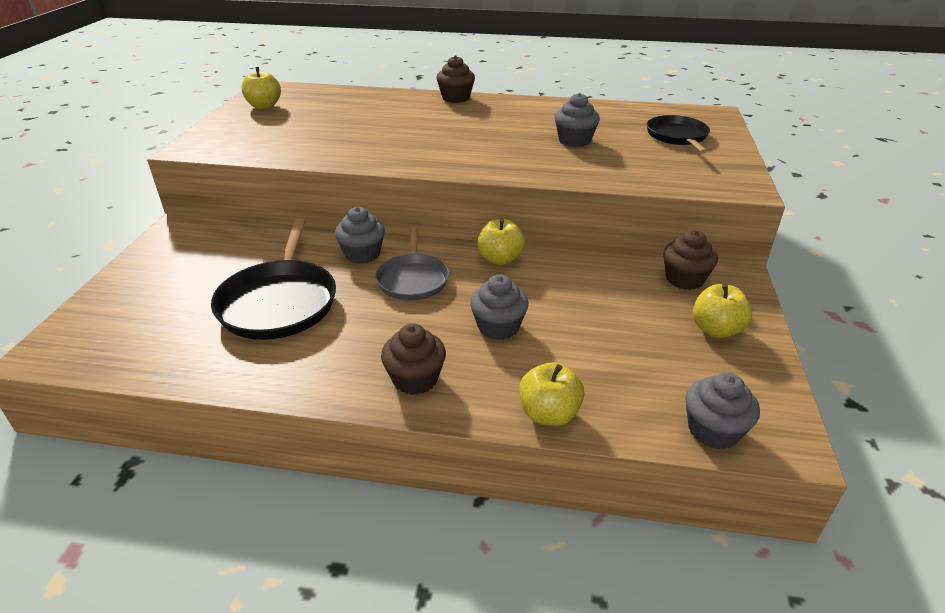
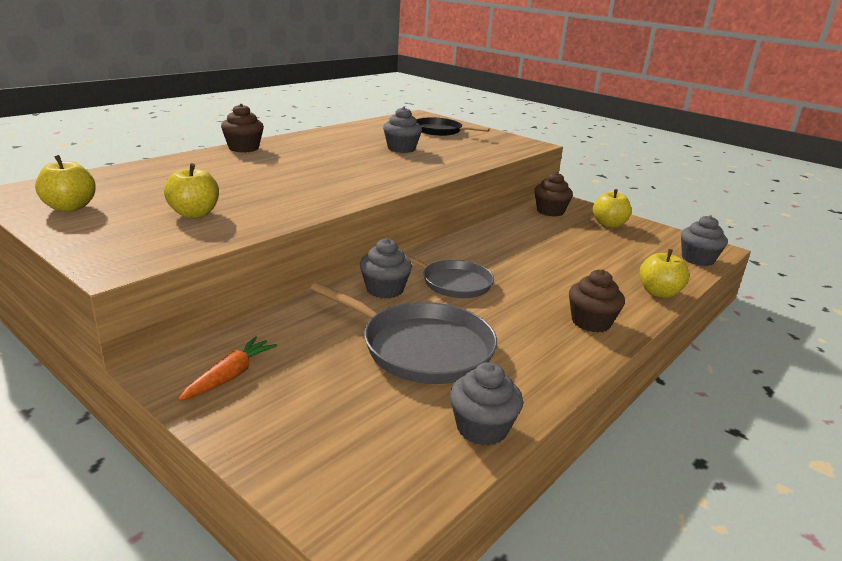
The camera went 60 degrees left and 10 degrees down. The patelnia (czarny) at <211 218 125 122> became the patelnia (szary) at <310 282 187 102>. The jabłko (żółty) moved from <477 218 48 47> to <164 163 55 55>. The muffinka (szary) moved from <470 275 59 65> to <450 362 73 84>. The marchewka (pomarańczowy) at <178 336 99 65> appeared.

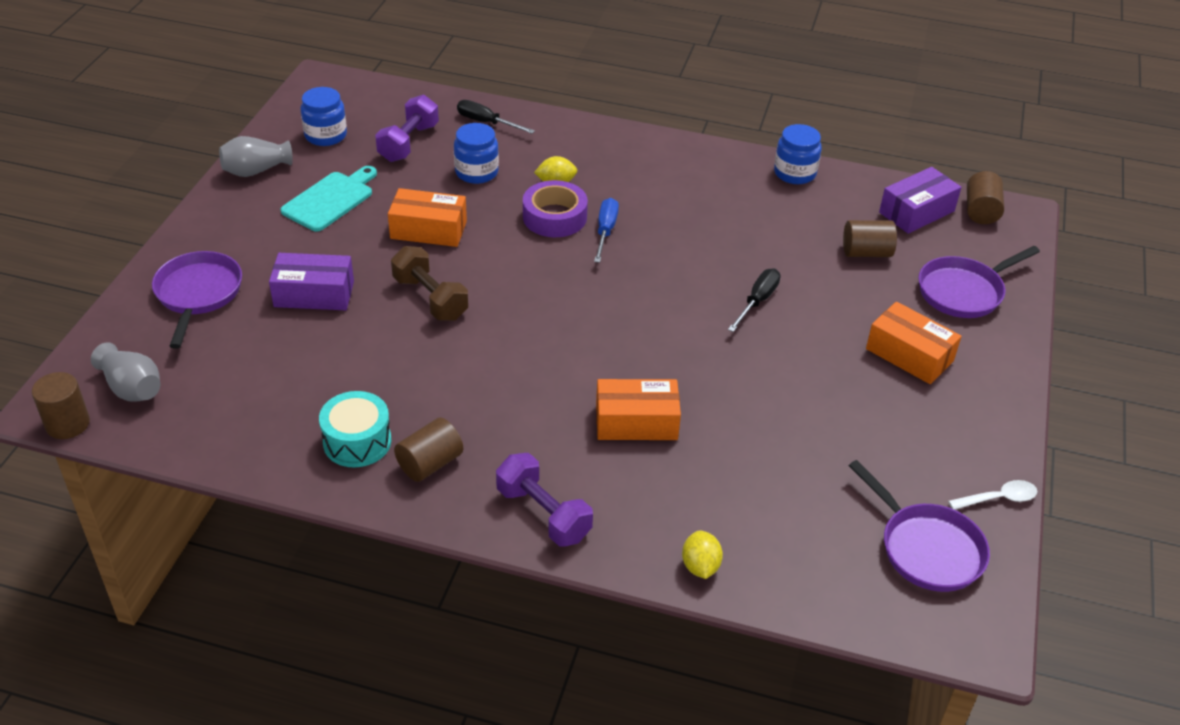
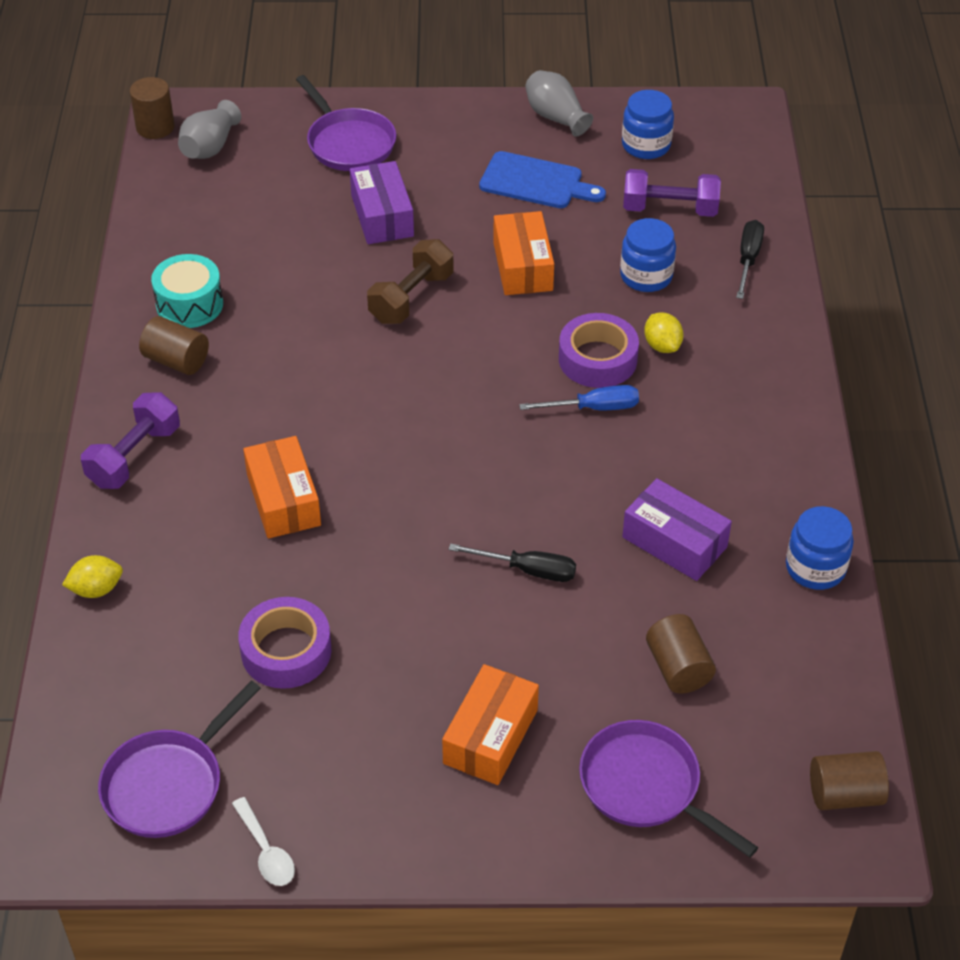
The camera went 75 degrees right and 5 degrees up. The deska do krojenia (turkusowy) at <281 166 96 65> became the deska do krojenia (niebieski) at <479 151 127 57>. The pudełko (fioletowy) moved from <879 167 82 67> to <622 478 110 103>. The patelnia (fioletowy) at <152 251 90 98> turned 75 degrees clockwise. The taśma klejąca (fioletowy) at <238 597 94 92> appeared.

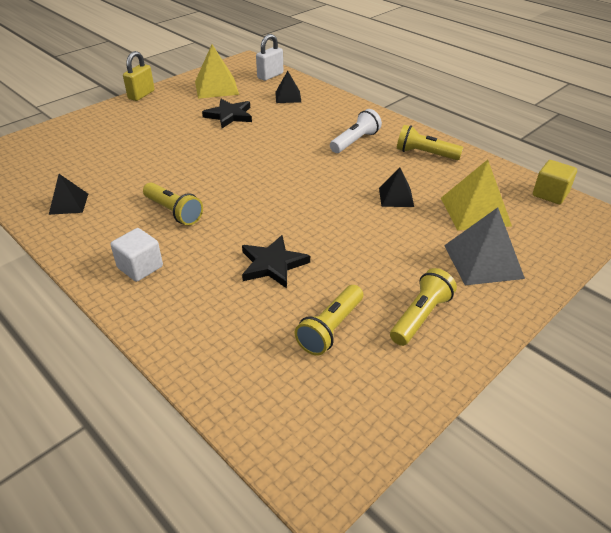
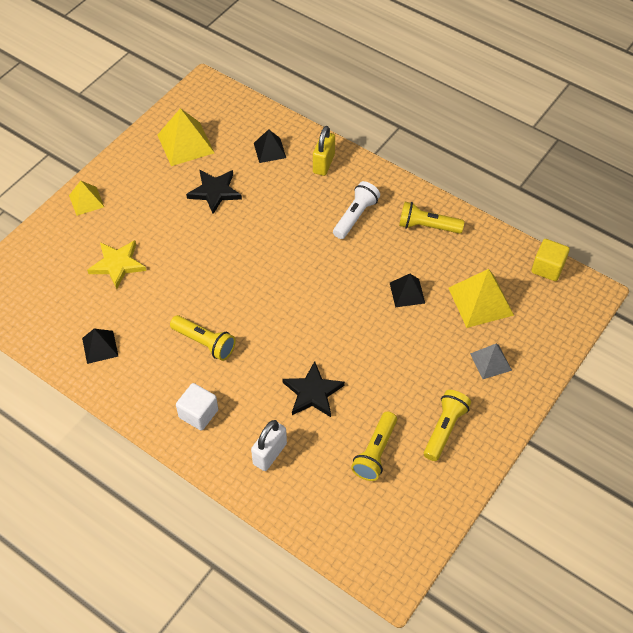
The camera went 10 degrees left and 15 degrees up. The kłódka (biały) moved from <256 34 27 47> to <251 420 36 51>. The kłódka (żółty) moved from <123 51 32 50> to <313 126 22 50>. The piramida (szary) at <444 207 81 78> changed to 0.61 times the size. The piramida (żółty) at <69 181 35 35> appeared. The gwiazda (żółty) at <87 240 59 49> appeared.

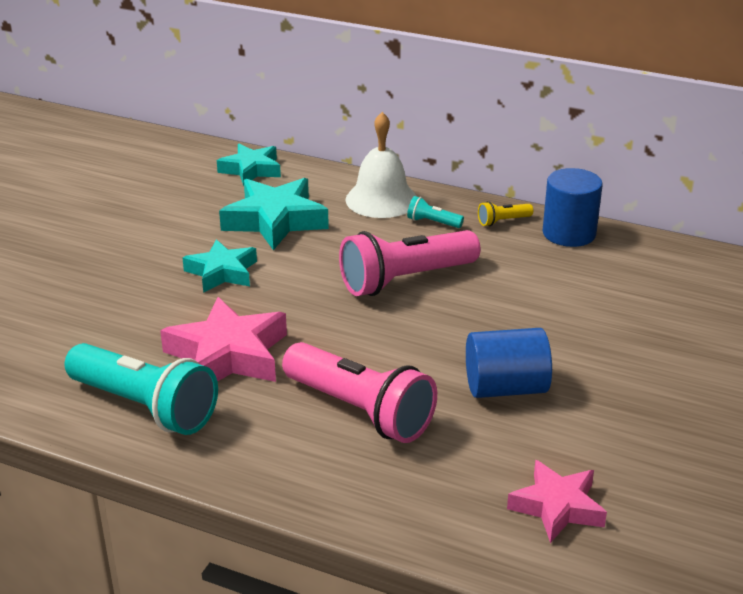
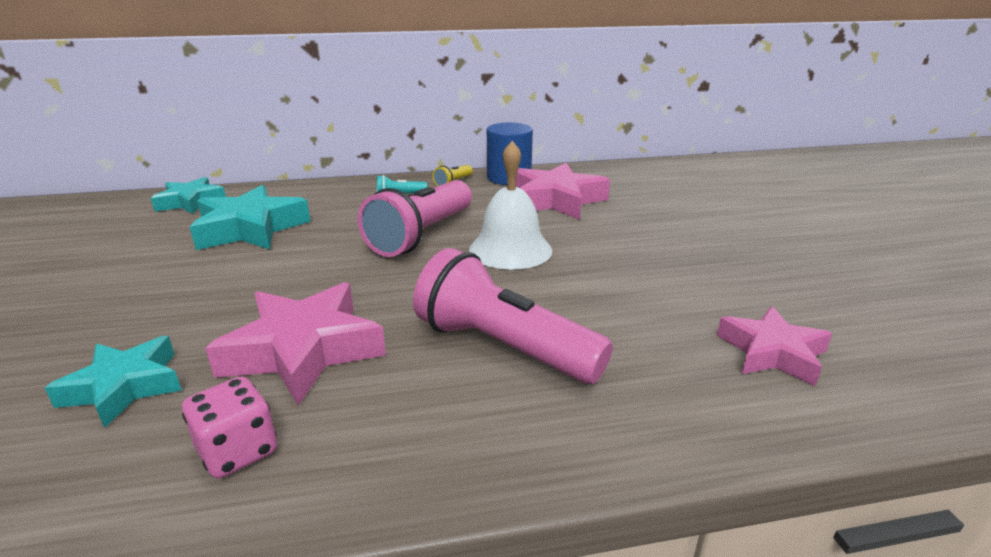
The camera went 35 degrees left and 5 degrees down. The dzwonek (biały) moved from <346 112 70 106> to <469 141 83 129>. The gwiazda (turkusowy) moved from <182 239 75 54> to <45 336 137 92>. The walec (niebieski) at <466 328 86 70> disappeared. The latarka (różowy) at <282 342 155 101> turned 150 degrees counterclockwise. The latarka (turkusowy) at <65 343 153 92> was replaced by the kostka do gry (różowy) at <182 376 95 102>. The gwiazda (różowy) at <516 163 94 57> appeared.

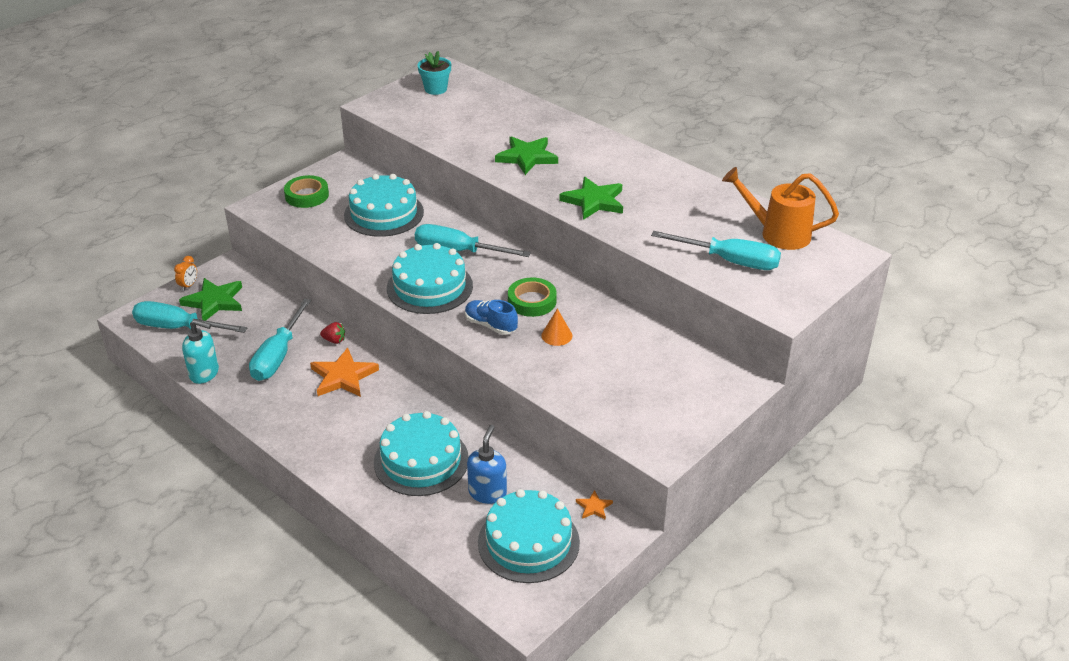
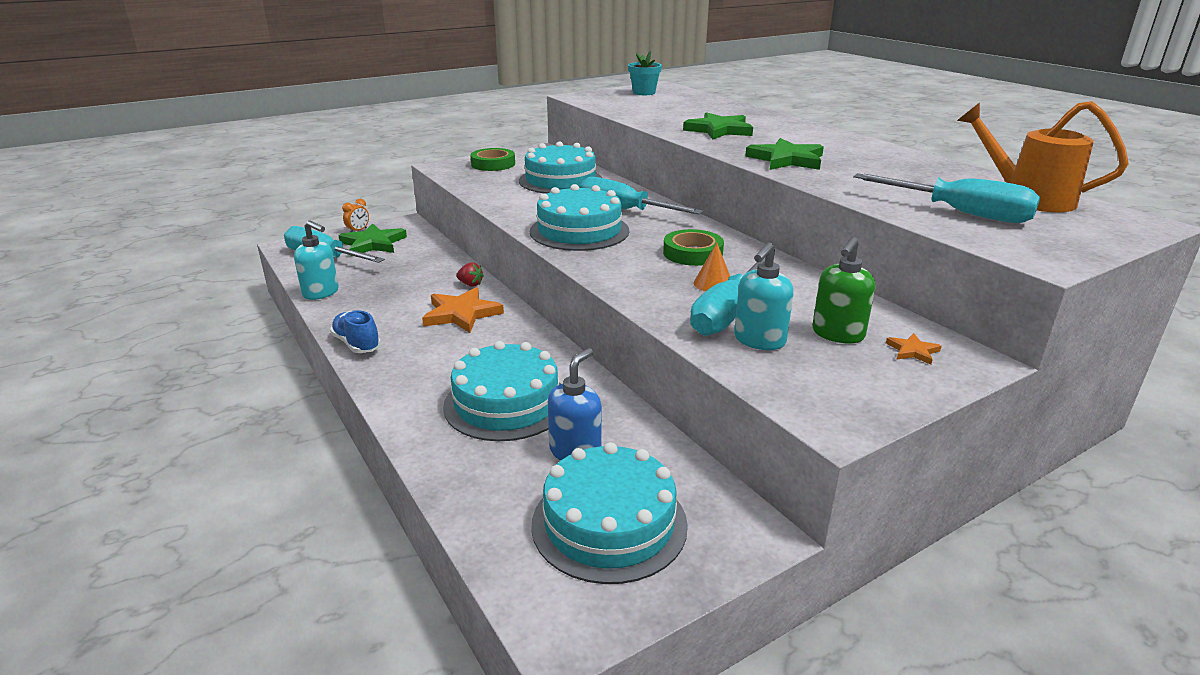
The camera went 15 degrees right and 10 degrees down. The śrubokręt (turkusowy) moved from <249 299 62 82> to <690 258 75 78>. The but (niebieski) moved from <465 300 53 35> to <330 310 51 43>. The gwiazda (pomarańczowy) moved from <576 490 37 30> to <886 333 55 32>. The dozownik mydła (zielony) at <812 237 63 107> appeared. The dozownik mydła (turkusowy) at <734 242 59 108> appeared.

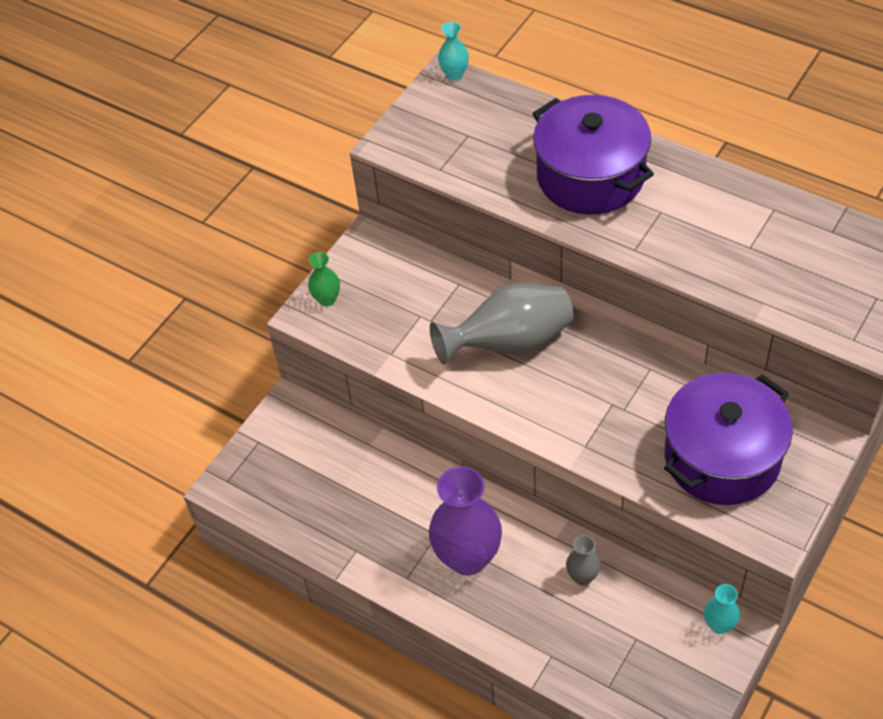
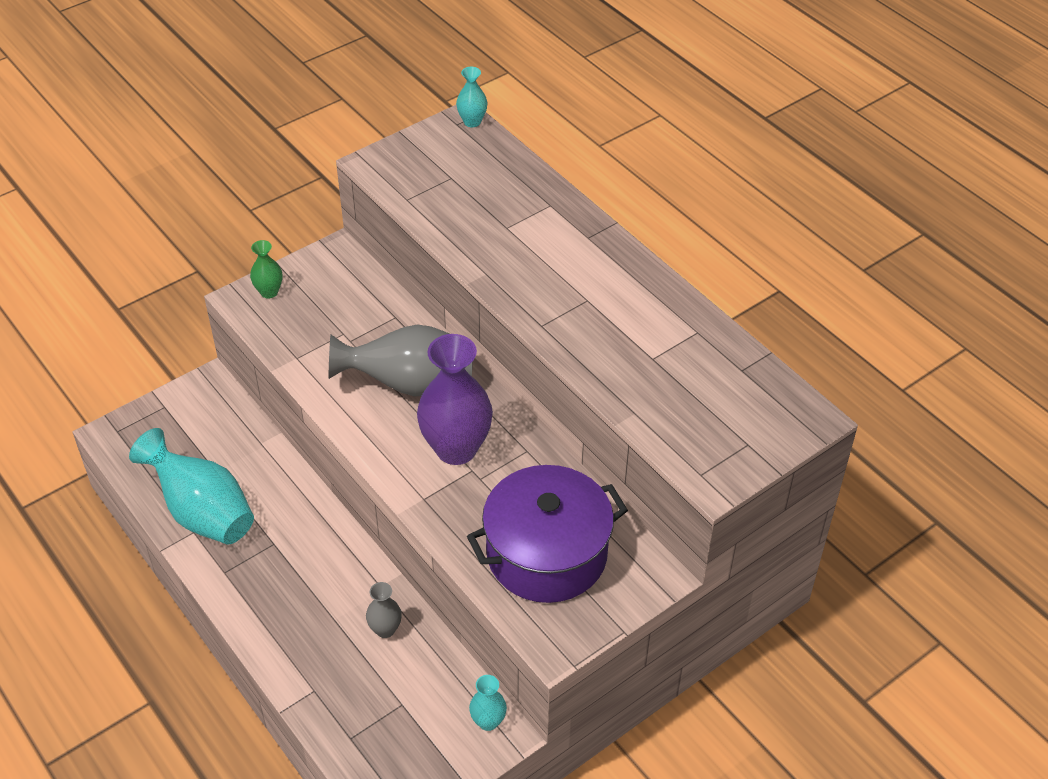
The camera went 15 degrees right and 5 degrees down. The garnek (fioletowy) at <532 95 122 120> disappeared. The wazon (fioletowy) moved from <429 466 73 110> to <417 334 76 131>. The wazon (turkusowy) at <129 428 125 117> appeared.

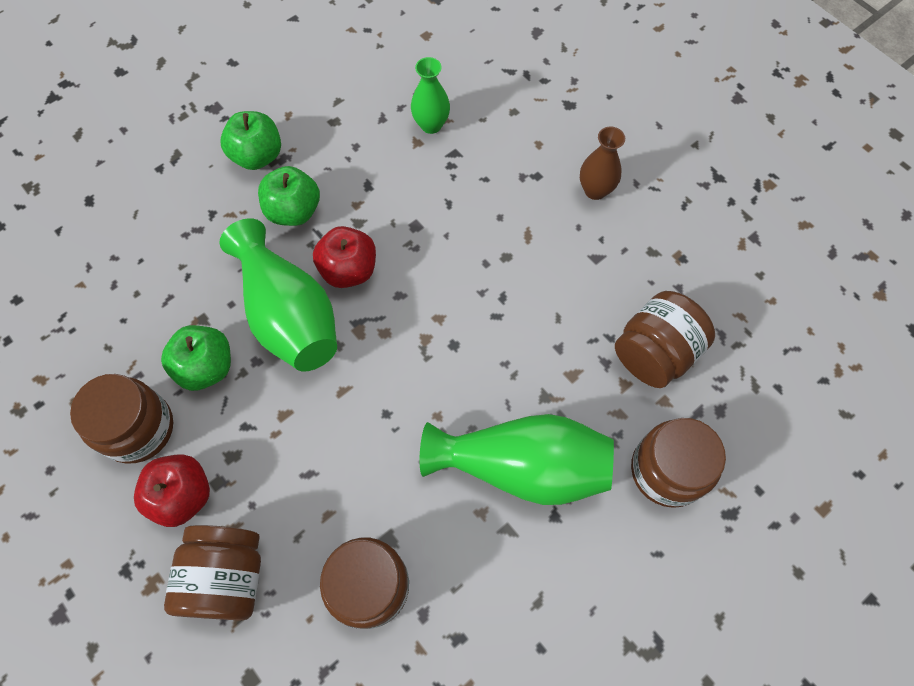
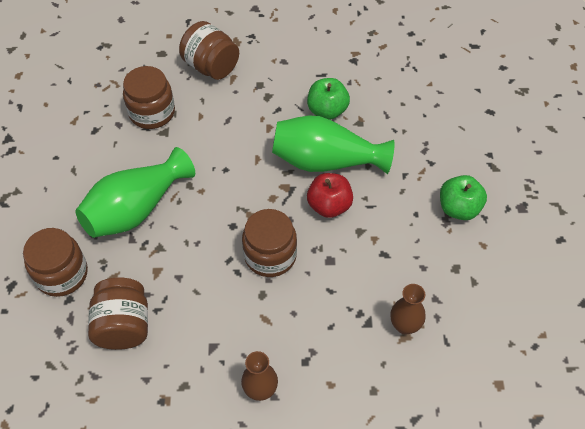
The camera went 130 degrees right and 10 degrees down. The wazon (zielony) at <411 57 39 77> became the wazon (brązowy) at <390 284 36 50>. The jabłko (zielony) at <258 166 62 60> disappeared. The słoik (brązowy) moved from <70 374 103 90> to <242 209 55 68>. The jabłko (czerwony) at <134 454 76 73> disappeared.

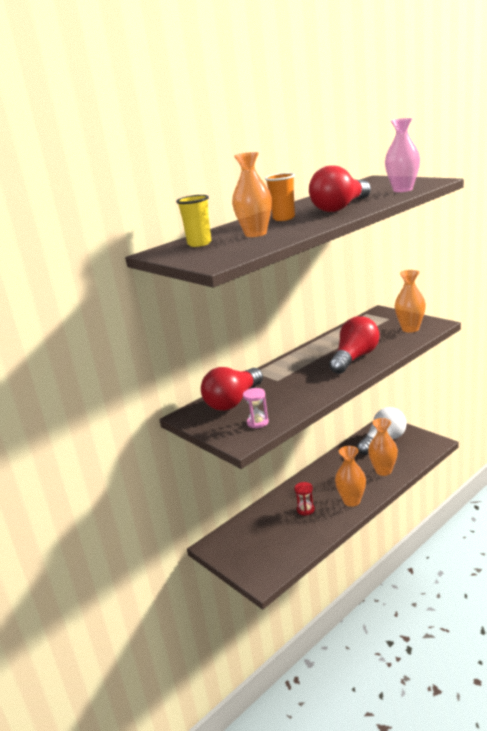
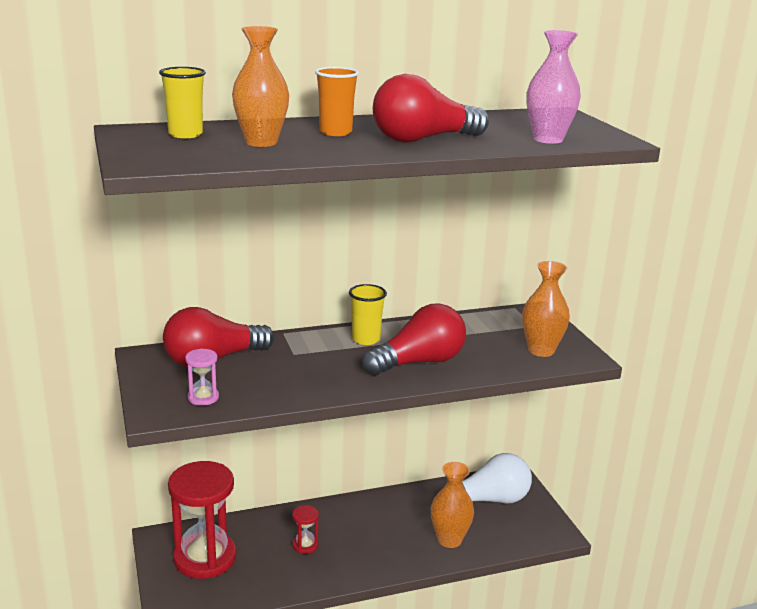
The camera went 20 degrees right and 0 degrees up. The wazon (pomarańczowy) at <335 446 31 61> disappeared. The szklanka (żółty) at <349 284 38 61> appeared. The klepsydra (czerwony) at <168 461 69 118> appeared.

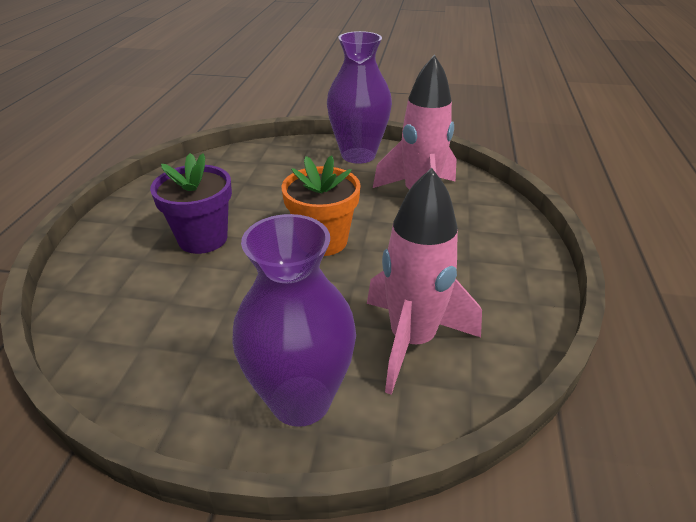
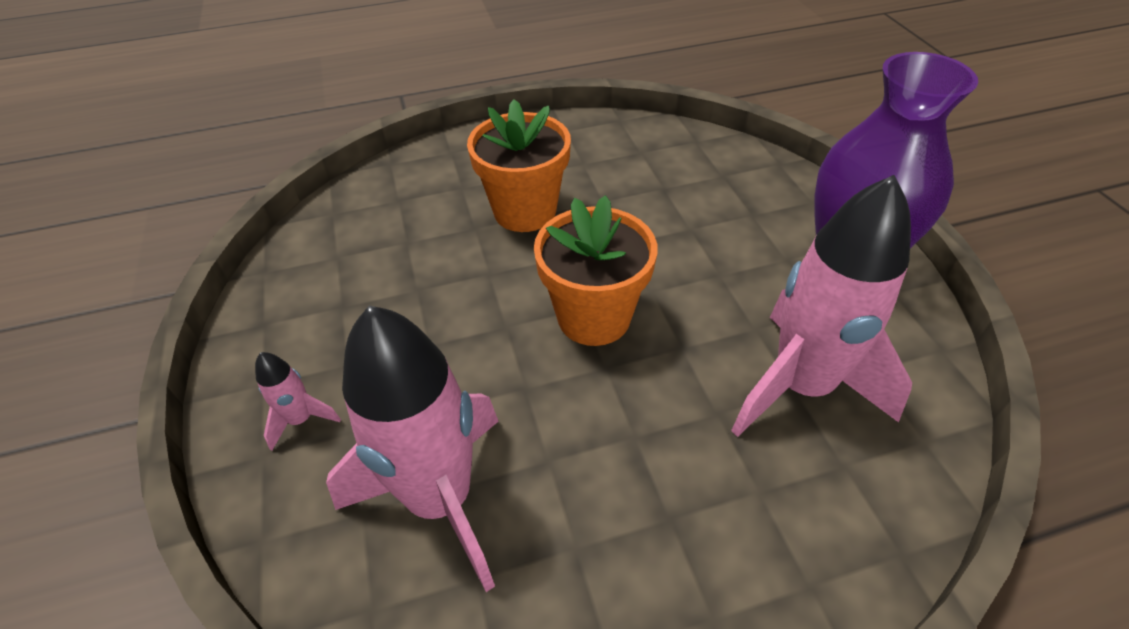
The camera went 65 degrees right and 10 degrees up. The doniczka (fioletowy) at <150 153 82 101> became the doniczka (pomarańczowy) at <467 99 104 133>. The wazon (fioletowy) at <232 214 124 213> was replaced by the rakieta (różowy) at <255 352 86 99>.

